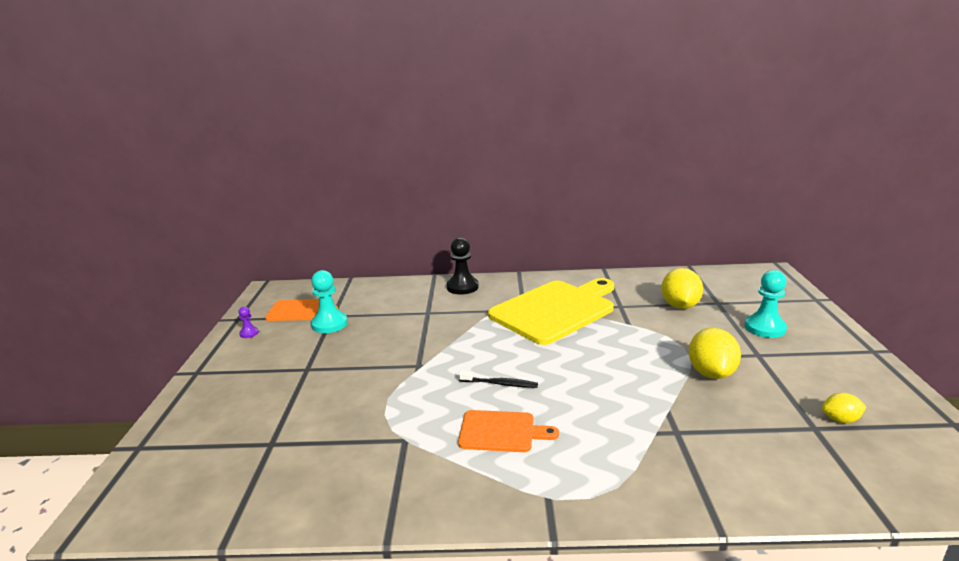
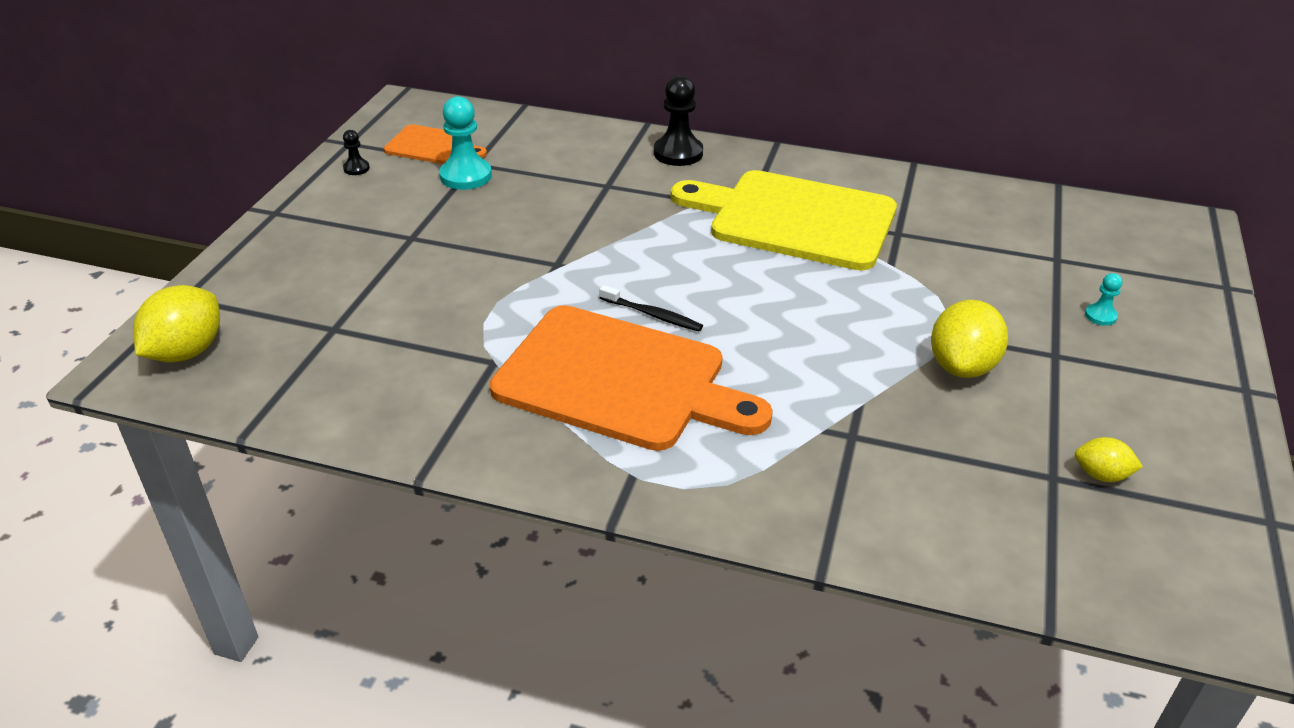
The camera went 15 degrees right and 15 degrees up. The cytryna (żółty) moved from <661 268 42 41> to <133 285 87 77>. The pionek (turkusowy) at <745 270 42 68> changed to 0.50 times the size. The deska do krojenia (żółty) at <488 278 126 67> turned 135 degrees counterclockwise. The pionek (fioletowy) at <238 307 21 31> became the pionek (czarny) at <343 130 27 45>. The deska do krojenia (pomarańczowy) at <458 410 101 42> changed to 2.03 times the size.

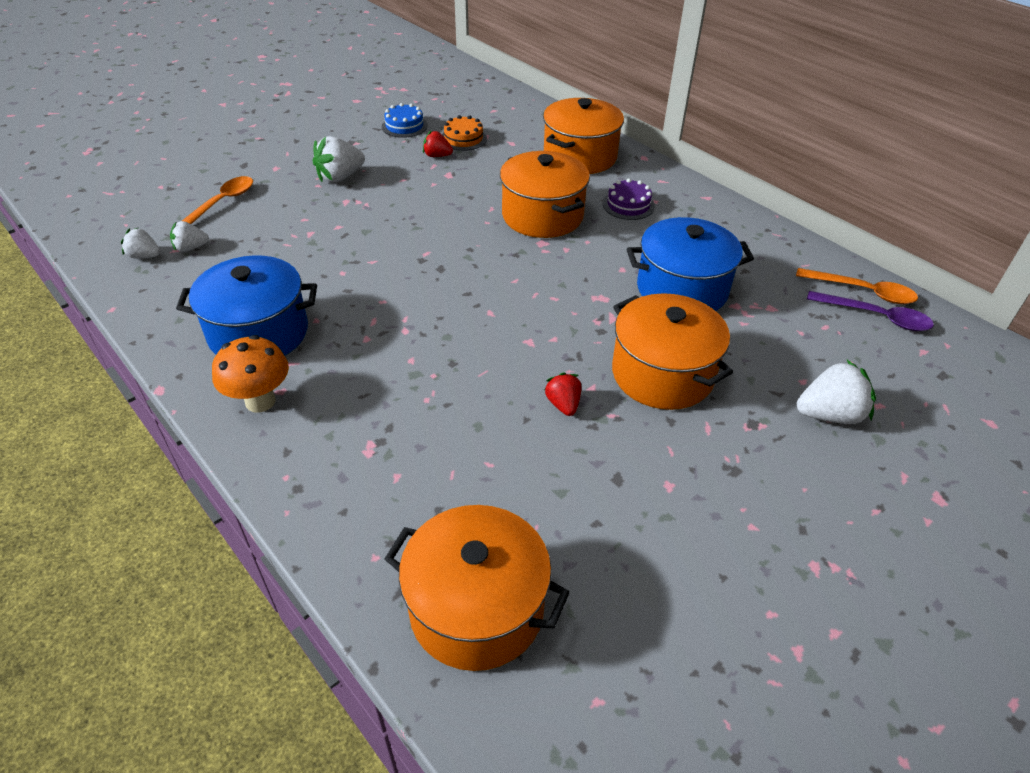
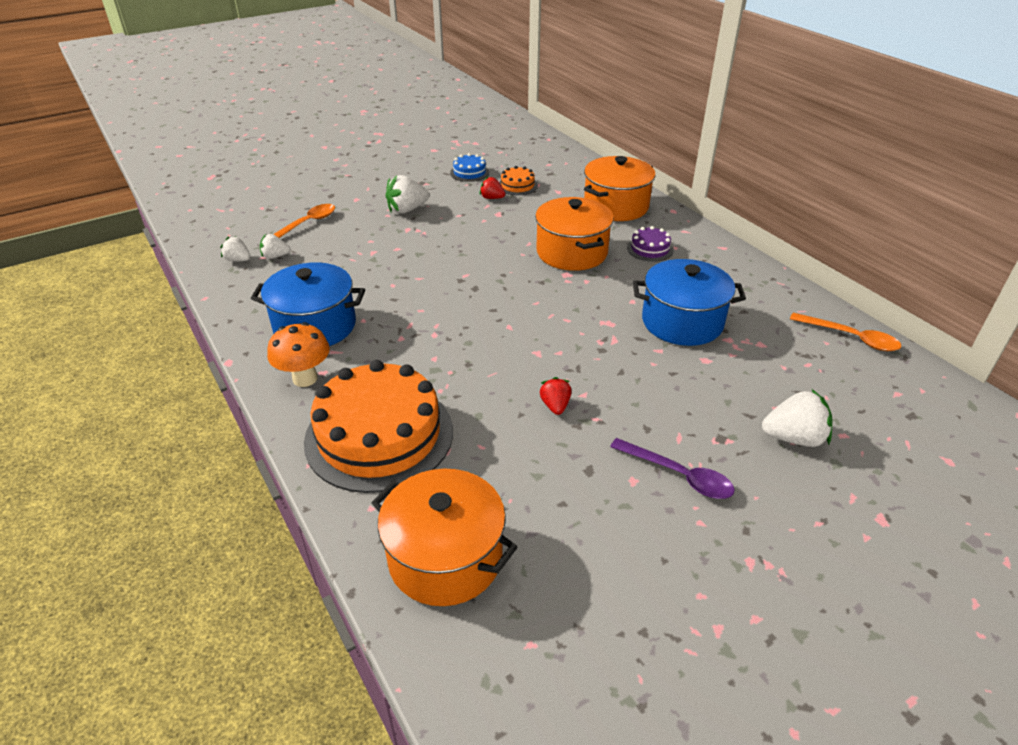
The camera went 10 degrees right and 5 degrees down. The łyżka (fioletowy) moved from <807 291 127 40> to <610 438 125 61>. The garnek (pomarańczowy) at <612 293 121 117> disappeared. The tort (pomarańczowy) at <304 360 149 133> appeared.

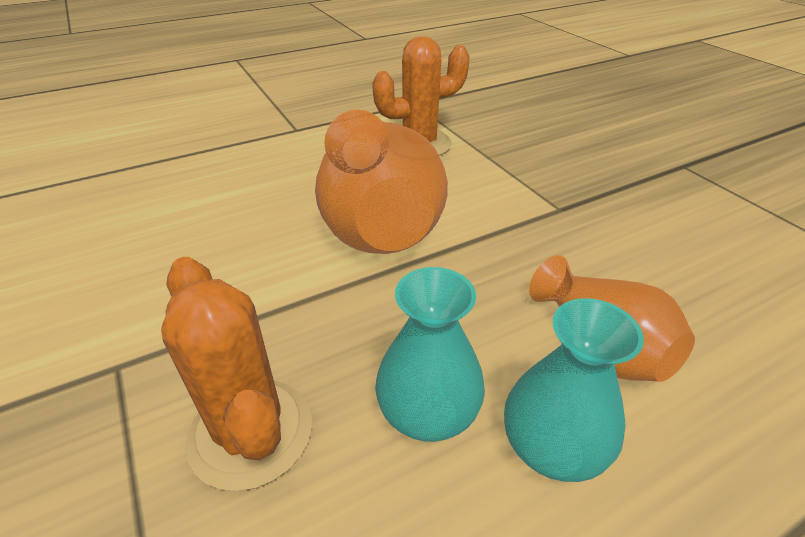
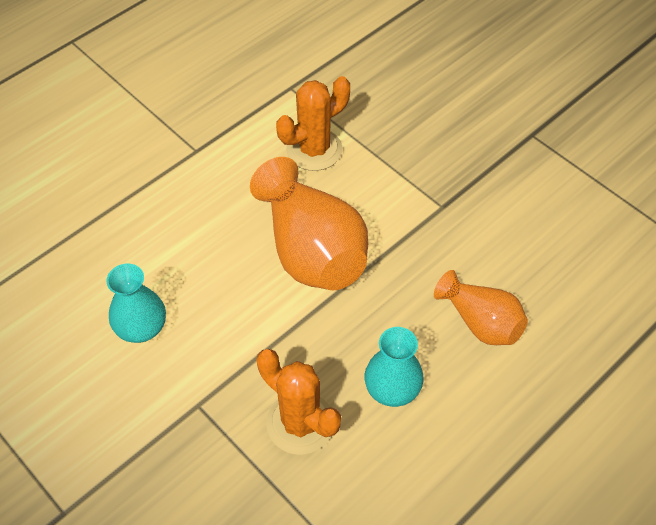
The camera went 15 degrees left and 15 degrees up. The wazon (turkusowy) moved from <504 298 140 184> to <106 264 60 79>.

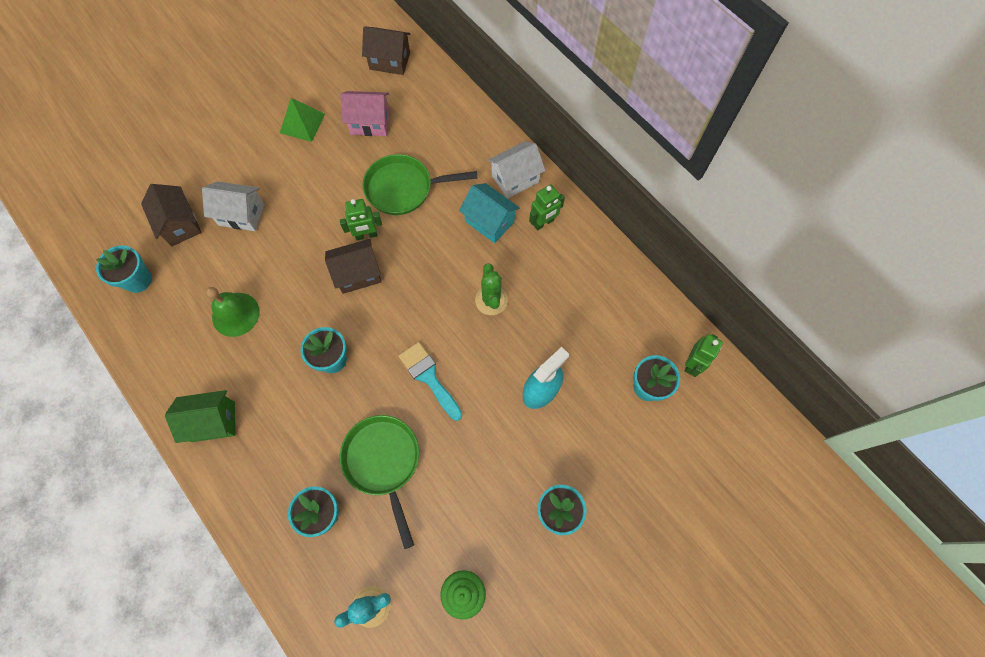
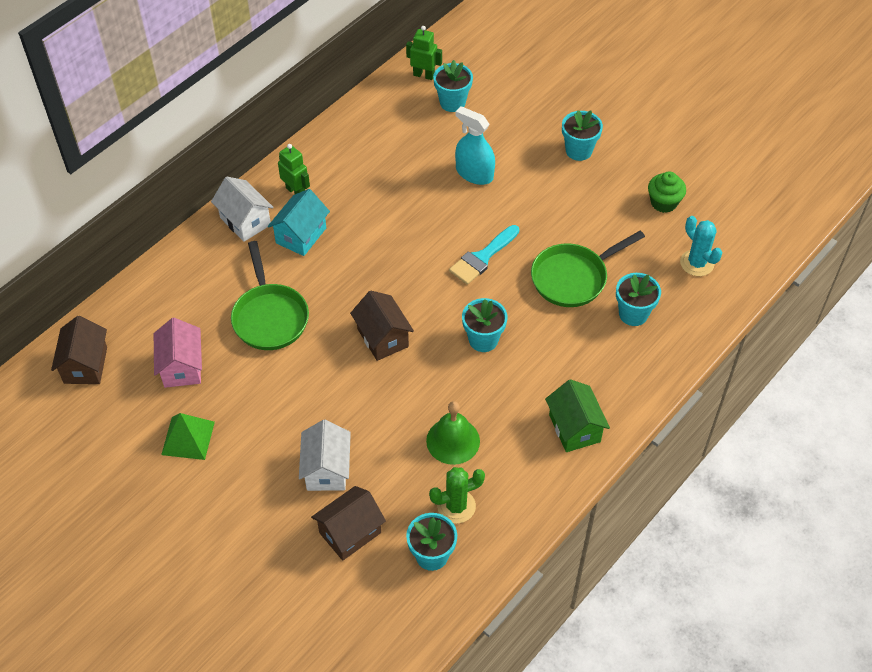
The camera went 100 degrees left and 15 degrees down. The robot (zielony) at <340 199 42 42> disappeared. The kaktus (zielony) moved from <475 263 33 52> to <429 467 56 56>.

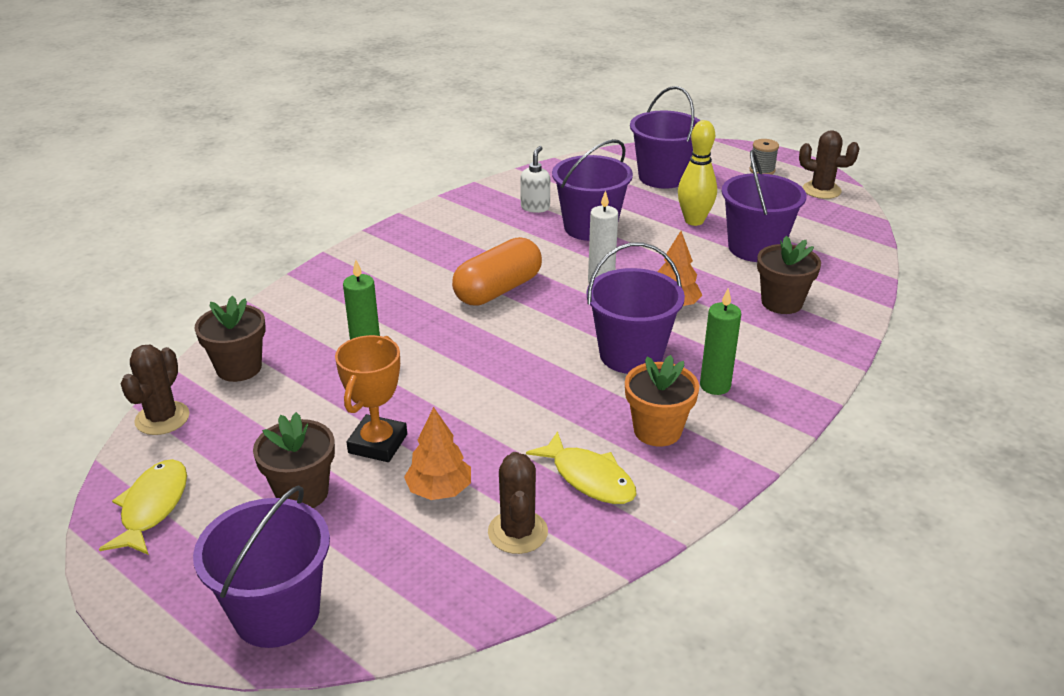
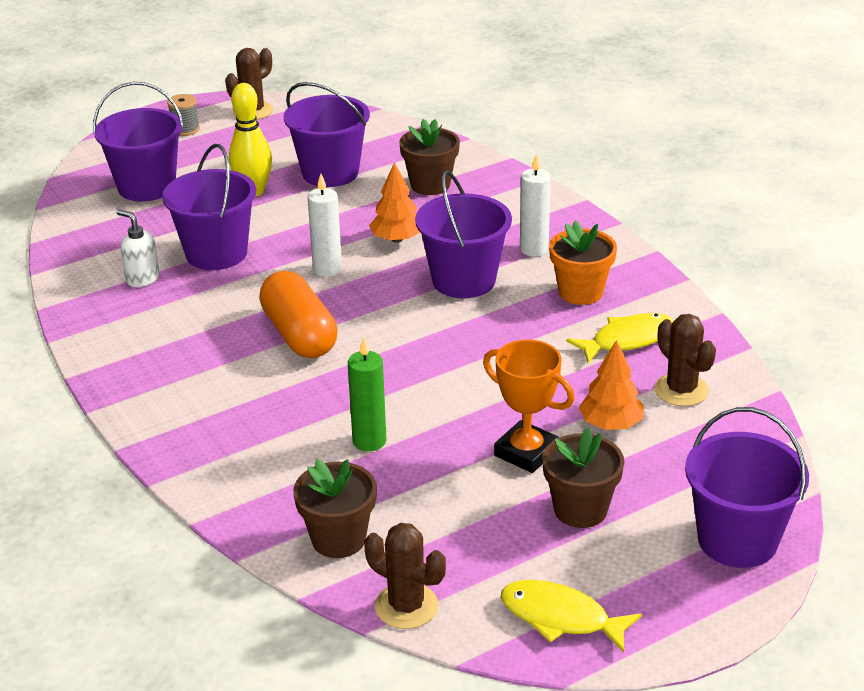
The camera went 70 degrees left and 0 degrees up. The świeca (zielony) at <700 288 41 107> became the świeca (biały) at <520 153 31 104>. The kaktus (brązowy) at <488 452 60 102> turned 45 degrees clockwise.

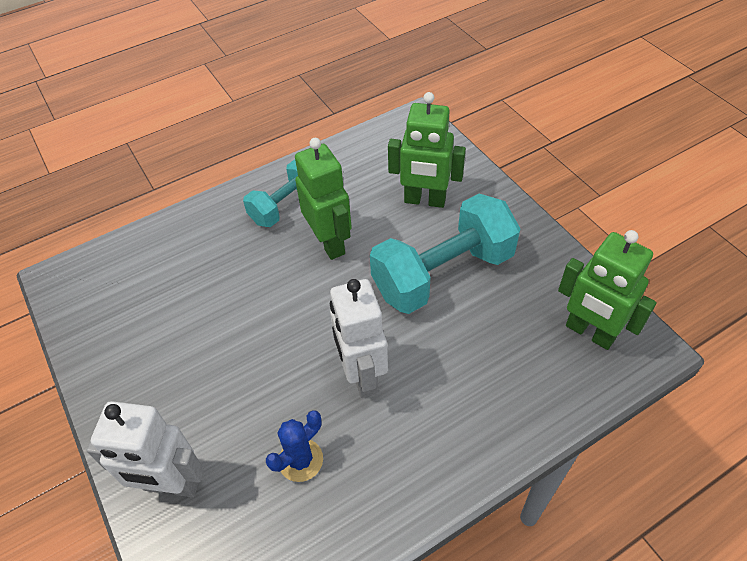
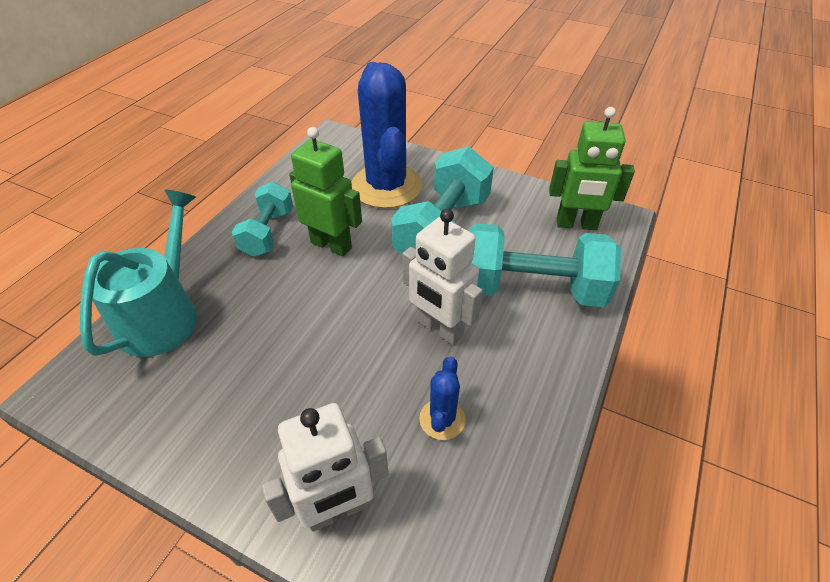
The camera went 35 degrees left and 5 degrees down. The robot (zielony) at <388 92 78 116> was replaced by the kaktus (niebieski) at <351 62 72 146>. The konewka (turkusowy) at <80 190 117 167> appeared. The hantel (turkusowy) at <469 223 152 84> appeared.

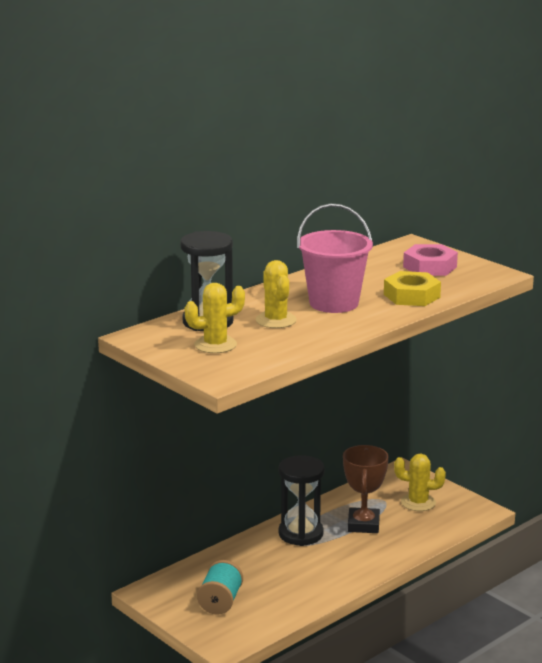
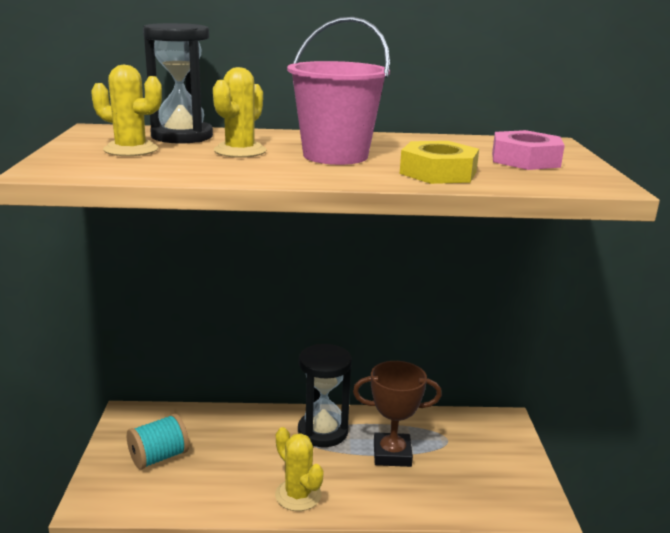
The camera went 40 degrees right and 0 degrees up. The puchar (brązowy) at <343 445 46 88> turned 45 degrees clockwise. The kaktus (żółty) moved from <394 454 52 57> to <275 427 49 84>.

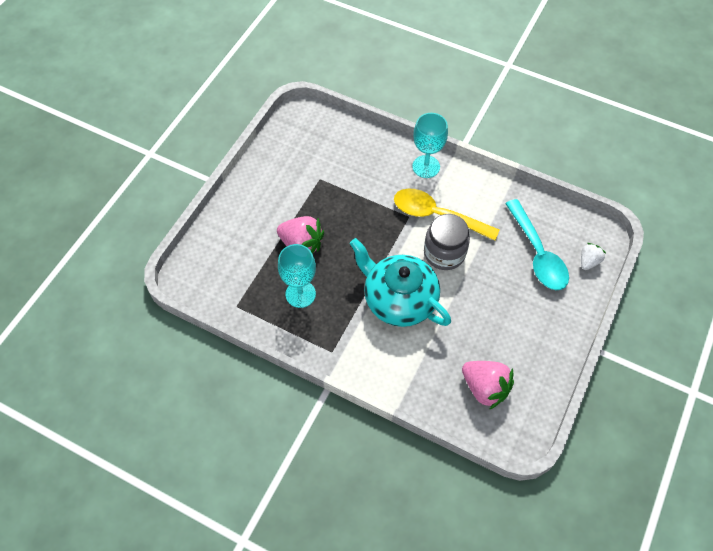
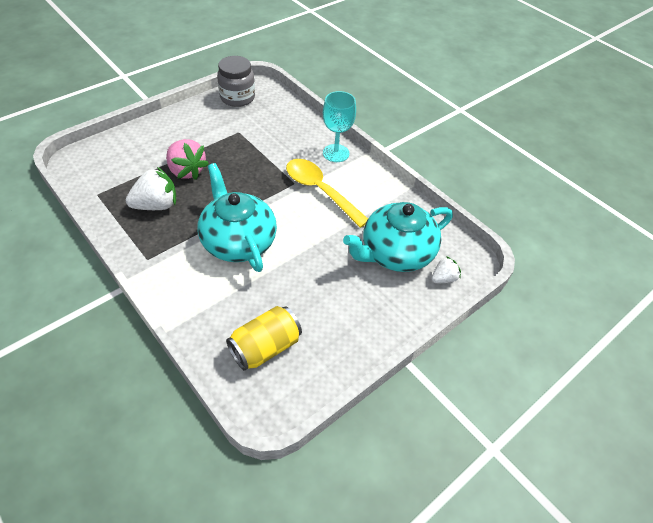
The camera went 20 degrees right and 10 degrees down. The łyżka (turkusowy) at <505 199 64 91> was replaced by the imbryk (turkusowy) at <343 202 110 70>. The słoik (szary) moved from <424 214 46 56> to <217 56 38 51>. The kielich (turkusowy) at <278 244 38 64> was replaced by the truskawka (biały) at <126 167 50 43>. The truskawka (różowy) at <462 361 52 49> was replaced by the puszka (żółty) at <226 306 76 65>.

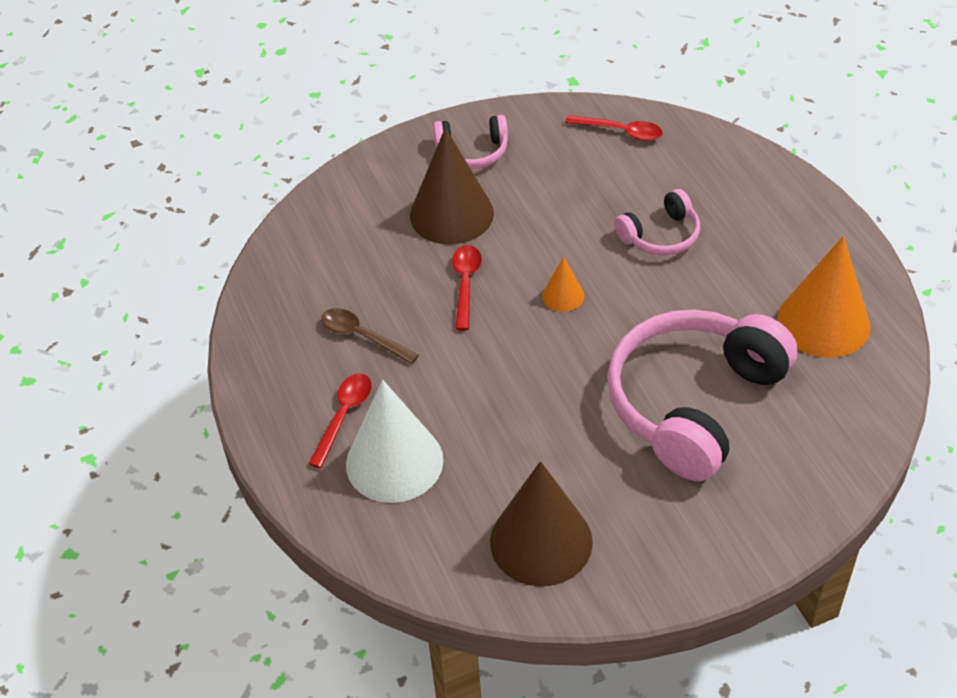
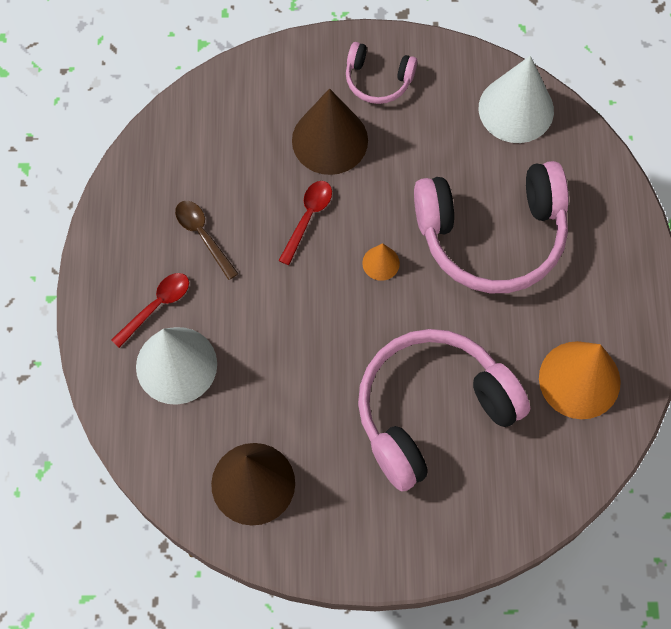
The camera went 20 degrees right and 20 degrees up. The łyżka (czerwony) at <565 115 98 26> was replaced by the stożek (biały) at <479 56 75 87>. The słuchawki (różowy) at <614 189 86 66> changed to 2.07 times the size.

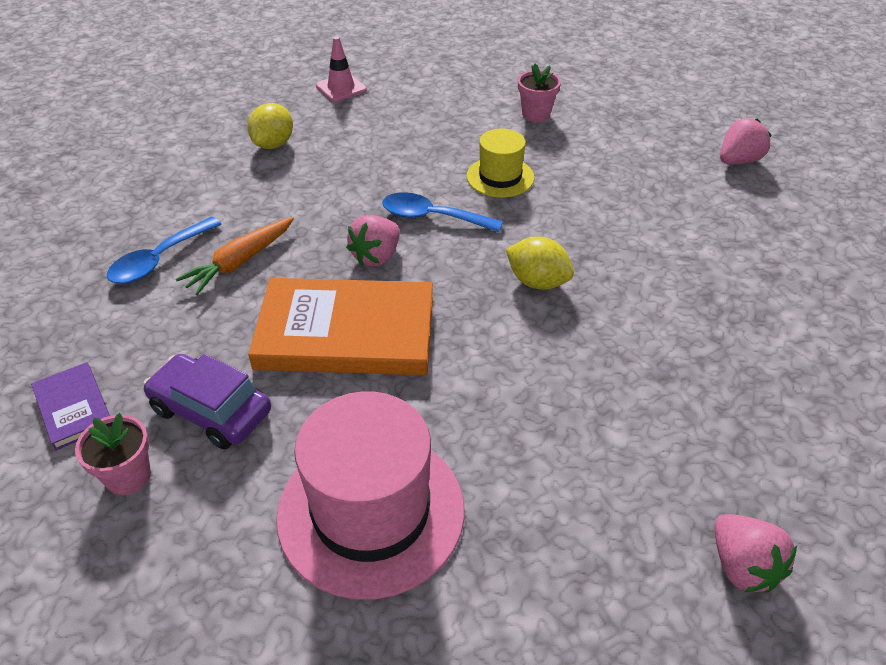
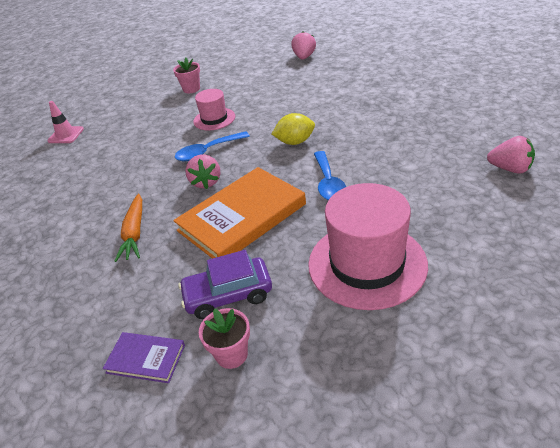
The camera went 40 degrees left and 5 degrees down. The cytryna (żółty) at <247 103 46 46> disappeared. The kapelusz (żółty) at <467 129 67 69> became the kapelusz (różowy) at <193 89 42 42>. The łyżka (niebieski) moved from <107 217 114 67> to <314 151 32 49>.

